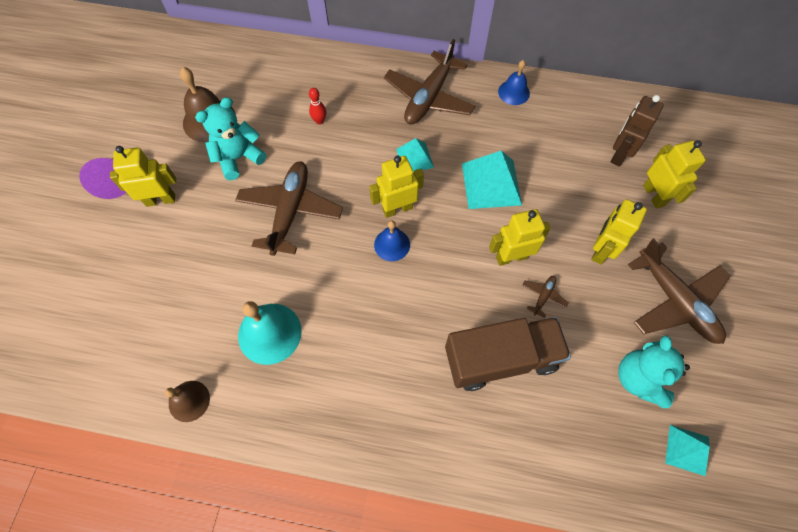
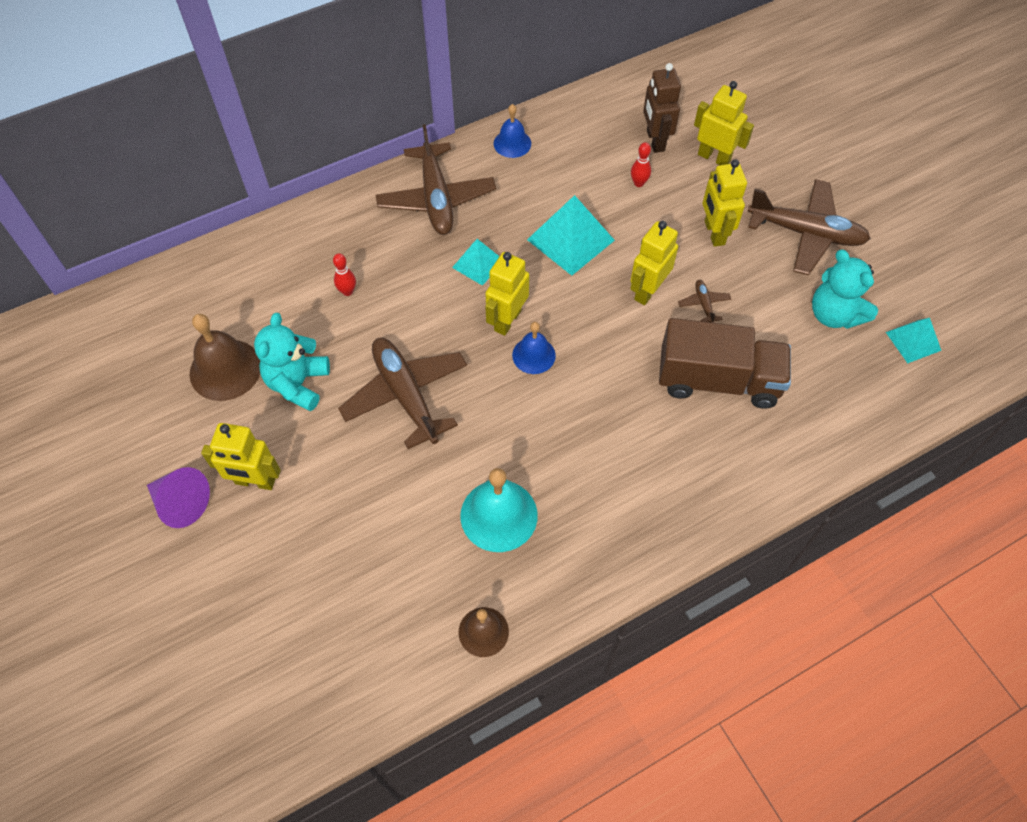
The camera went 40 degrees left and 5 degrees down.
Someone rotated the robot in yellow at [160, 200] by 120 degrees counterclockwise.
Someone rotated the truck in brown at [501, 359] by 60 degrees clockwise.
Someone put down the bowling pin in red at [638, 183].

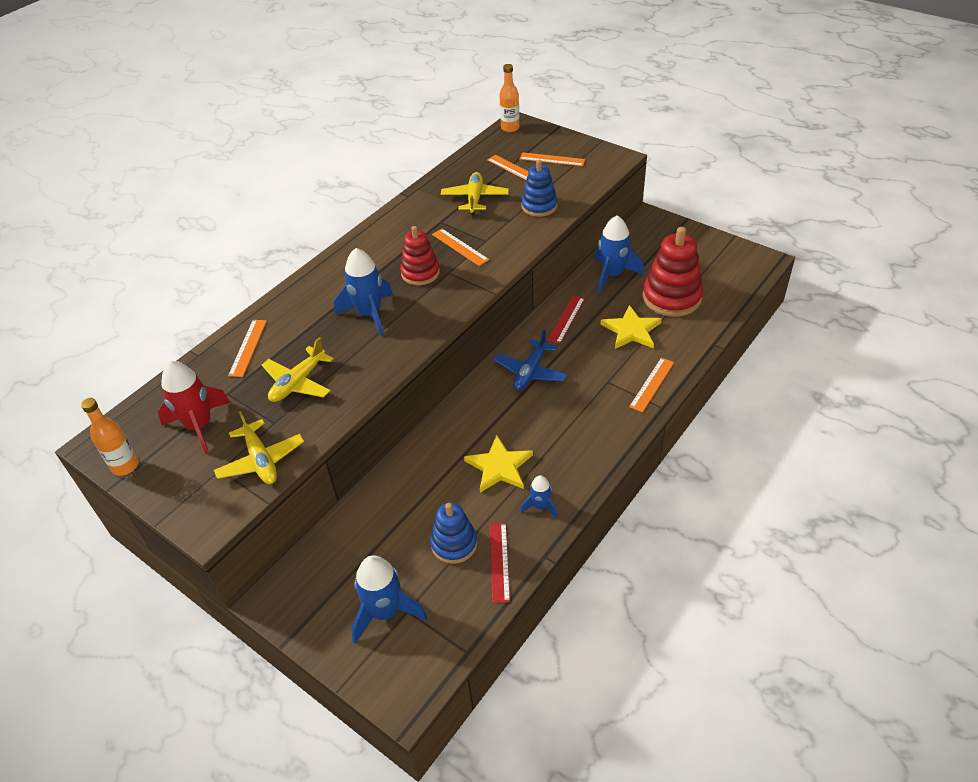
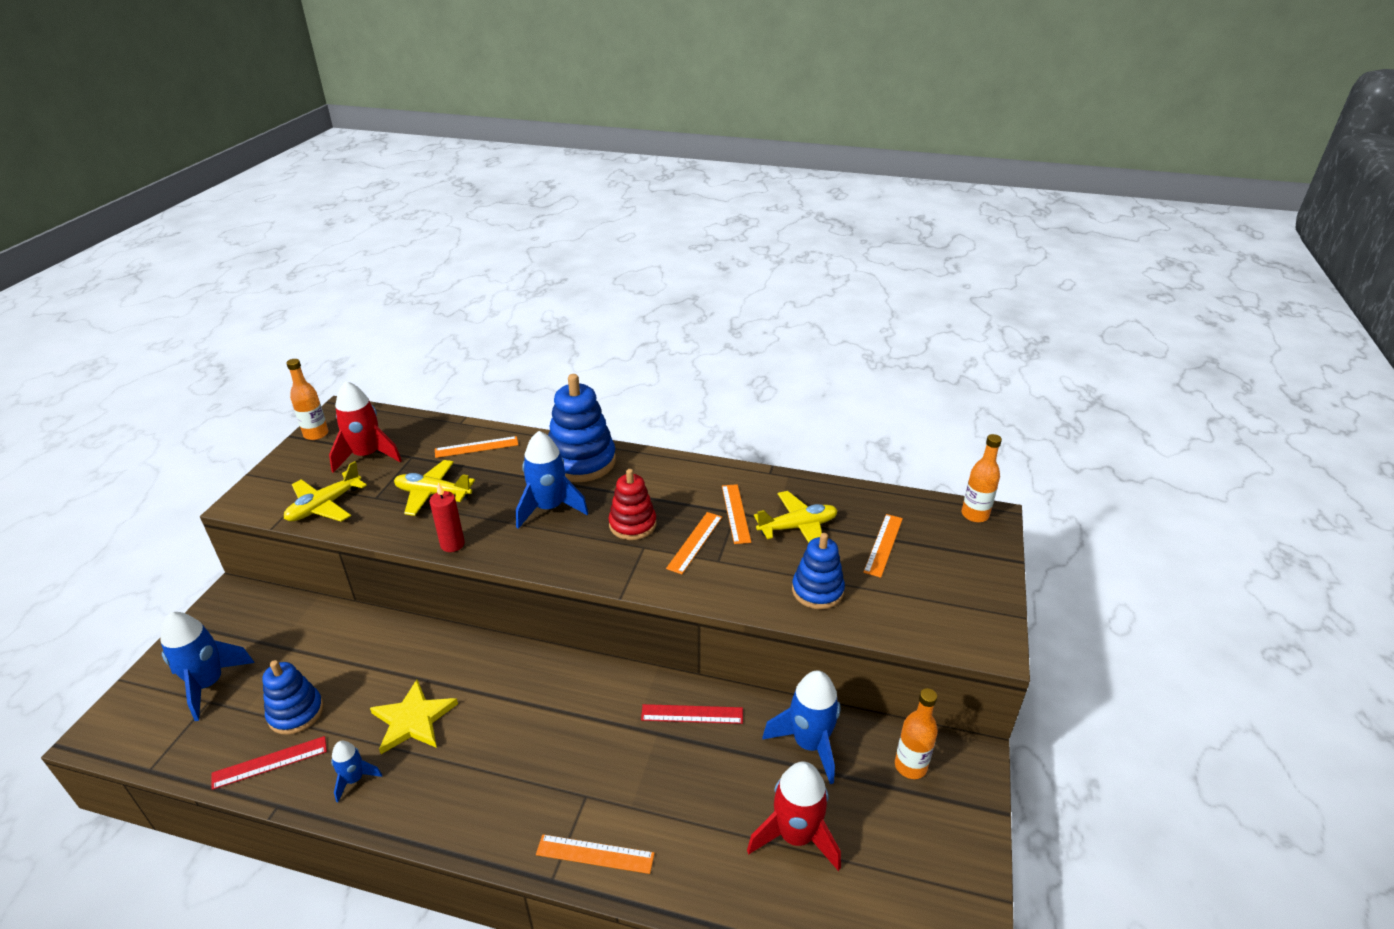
The camera went 65 degrees right and 10 degrees down.
Someone carried the ruler in orange from [552, 159] to [735, 513].
Someone swapped the stacking toy in red at [671, 297] for the rocket in red at [796, 836].
Someone took away the star in yellow at [631, 330].
Someone took away the plane in blue at [530, 371].
Someone put down the stacking toy in blue at [581, 461].
Someone put down the candle in red at [452, 544].
Someone put down the bottle in orange at [910, 766].

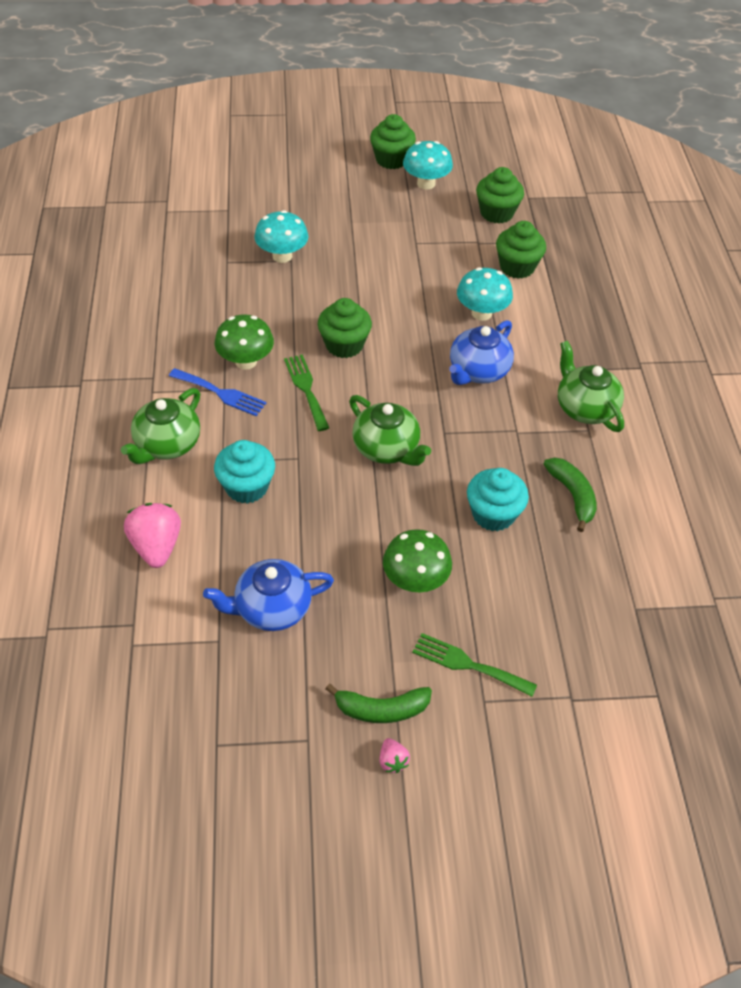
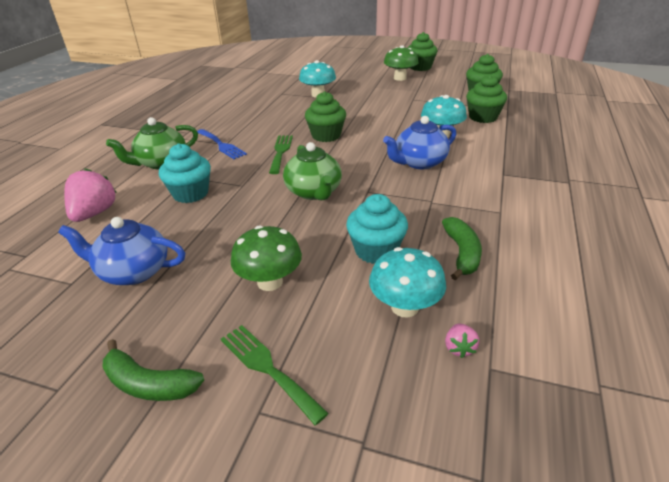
The camera went 25 degrees right and 15 degrees down.
Someone carried the mushroom in turquoise from [426, 183] to [404, 307].
Someone carried the mushroom in green from [246, 361] to [400, 78].
Someone took away the teapot in green at [585, 408].
Someone carried the strawberry in pink from [392, 761] to [459, 348].

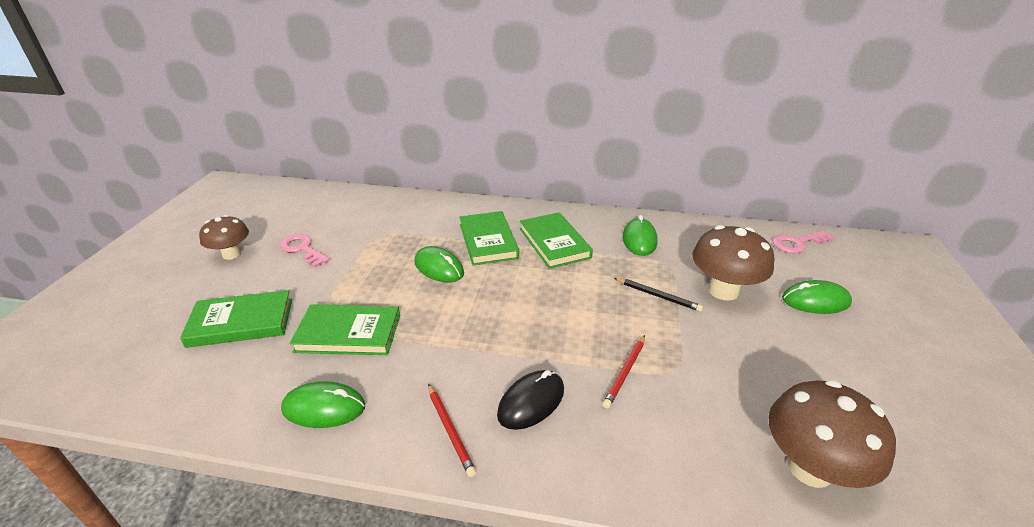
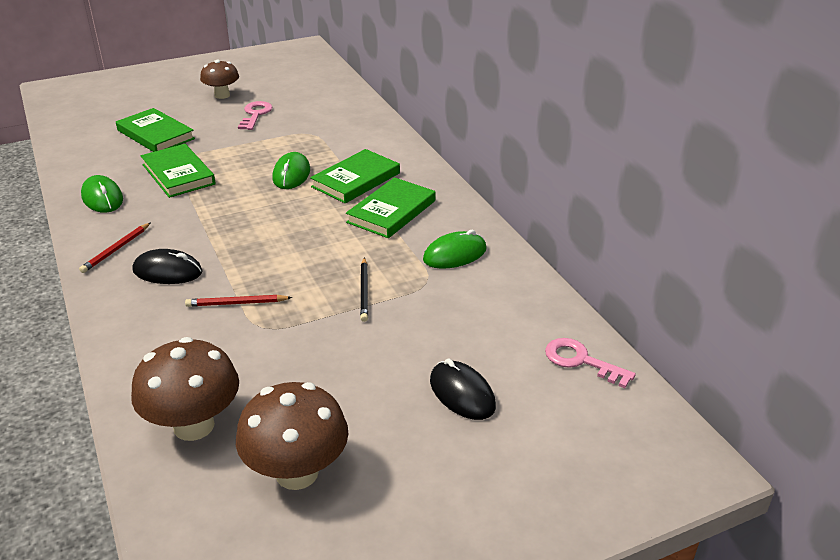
The camera went 55 degrees right and 0 degrees up.
Someone carried the mushroom in brown from [723, 290] to [297, 473].
Someone repainted the mouse in green at [815, 301], which became the mouse in black at [462, 393].

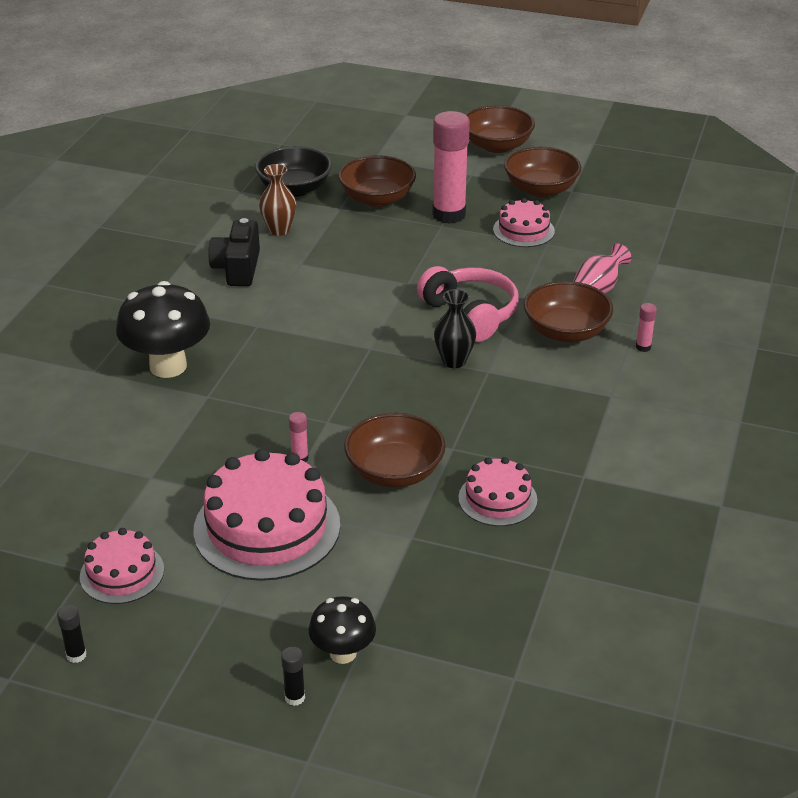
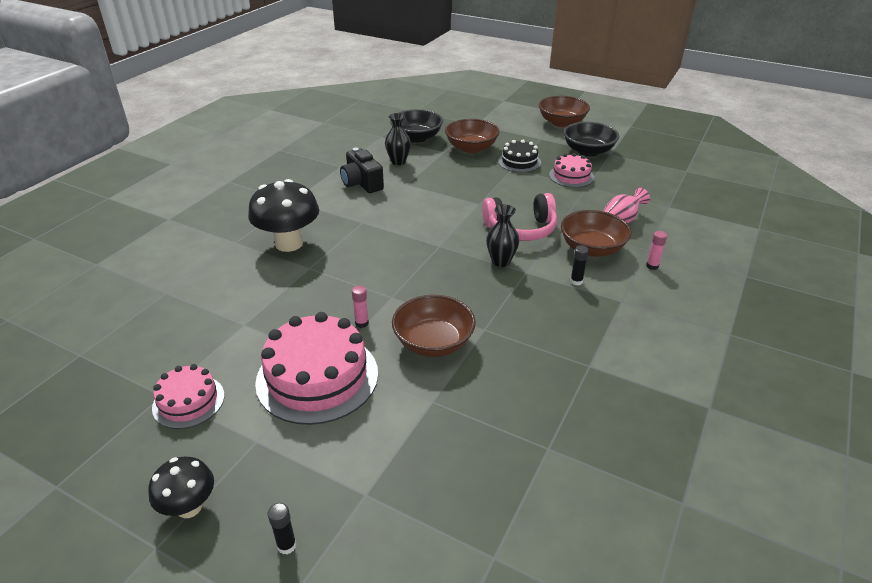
The camera went 10 degrees right and 0 degrees up.
Someone swapped the glue stick in pink at [449, 214] for the cake in black at [519, 162].
Someone repainted the bowl in brown at [541, 189], which became the bowl in black at [588, 151].
Someone repainted the vase in brown at [279, 230], which became the vase in black at [398, 162].
Someone rotated the camera in black at [237, 268] by 45 degrees counterclockwise.
Someone rotated the headphones in pink at [470, 314] by 105 degrees clockwise.
Someone took away the cake in pink at [497, 499].
Someone carried the mushroom in black from [343, 653] to [189, 507].
Someone carried the glue stick in black from [76, 655] to [576, 281].

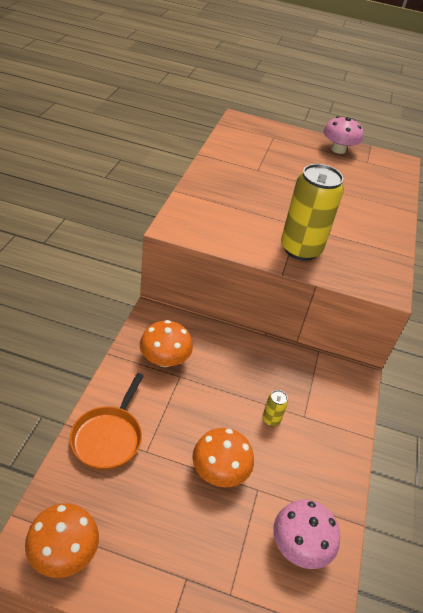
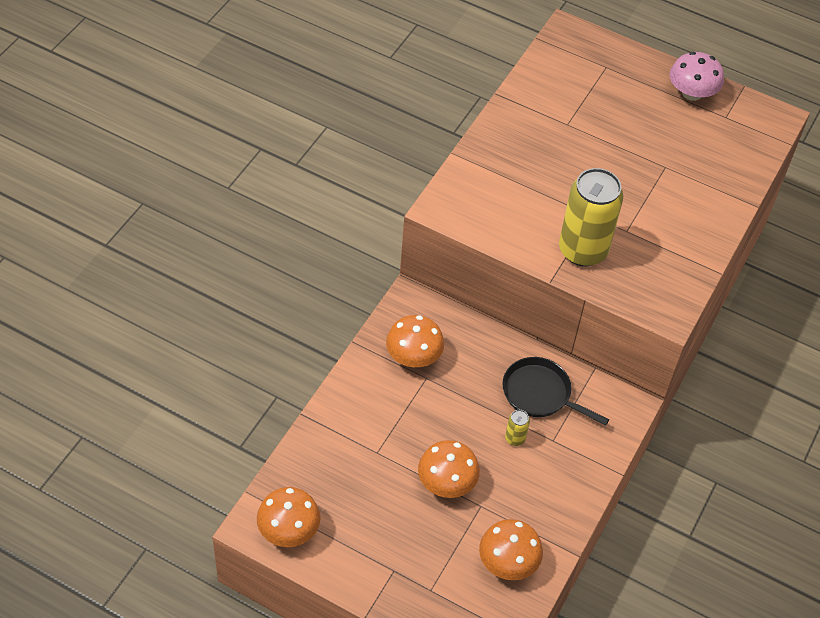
The camera went 15 degrees right and 10 degrees up.
Someone took away the pan in orange at [108, 437].
Someone repainted the mushroom in pink at [300, 545], which became the mushroom in orange at [508, 562].
Someone put down the pan in black at [540, 393].

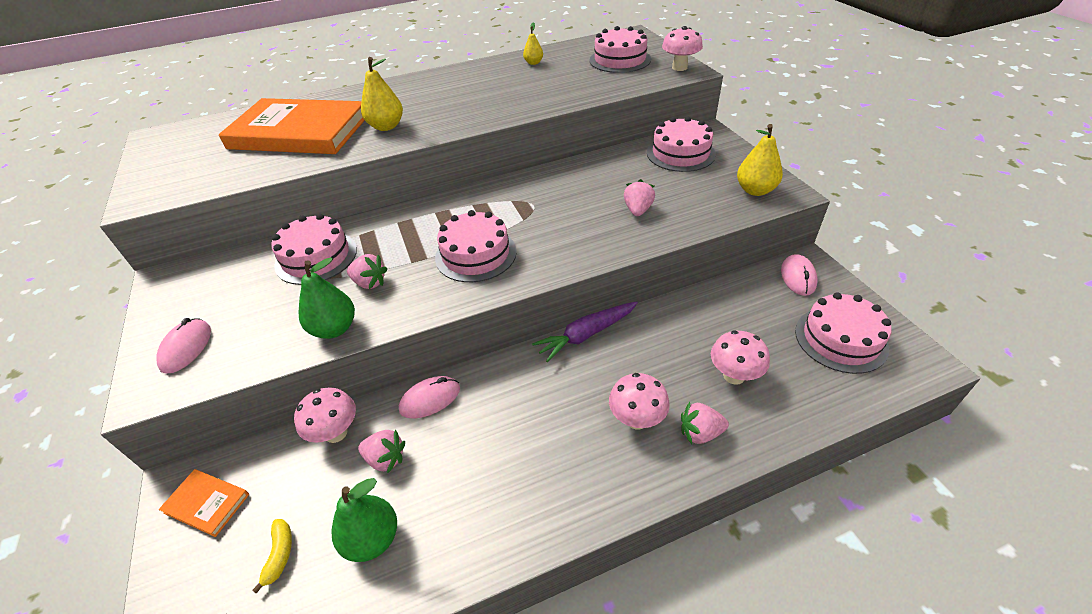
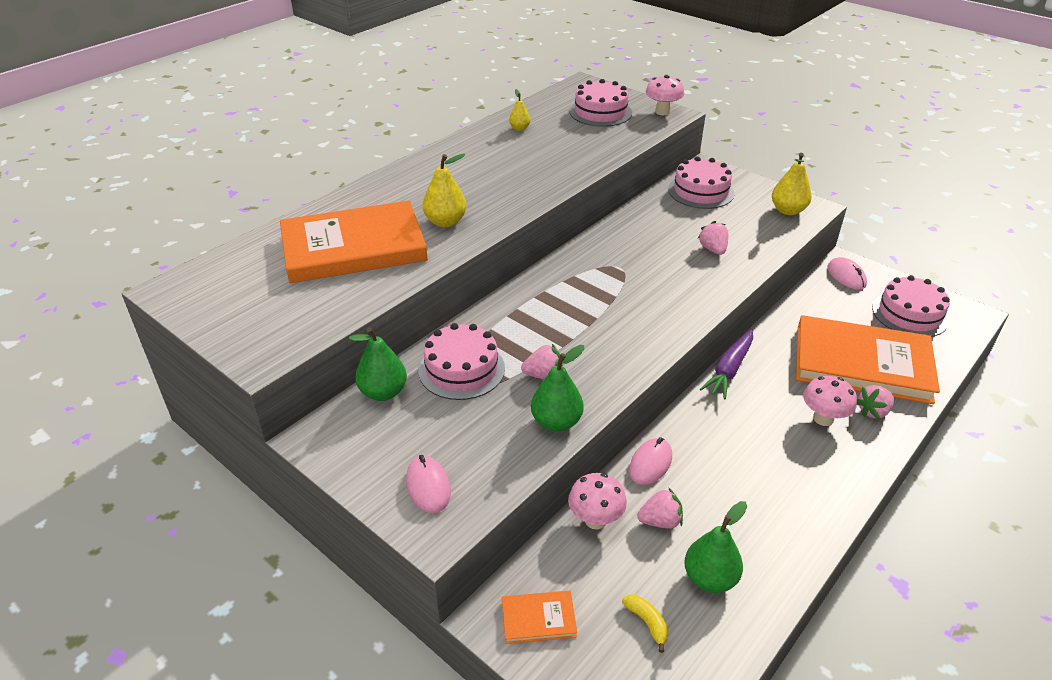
The camera went 30 degrees left and 5 degrees down.
Someone took away the cake in pink at [476, 254].
Someone swapped the mushroom in pink at [734, 375] for the book in orange at [862, 364].
Someone put down the pear in green at [383, 392].

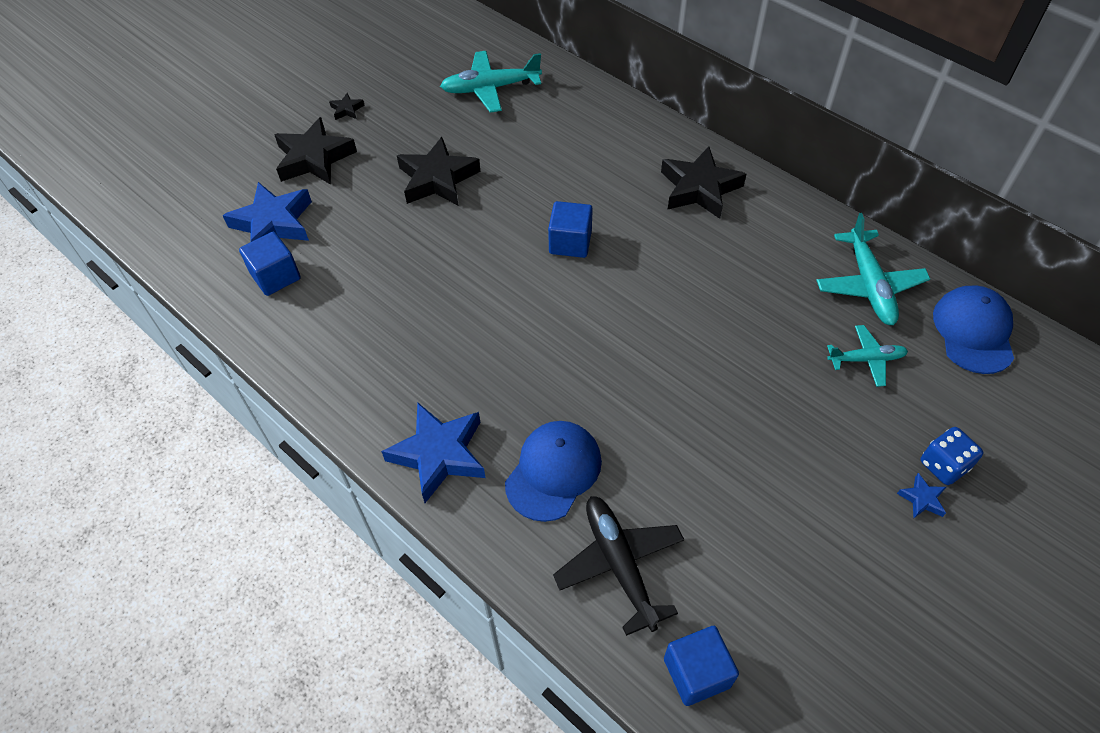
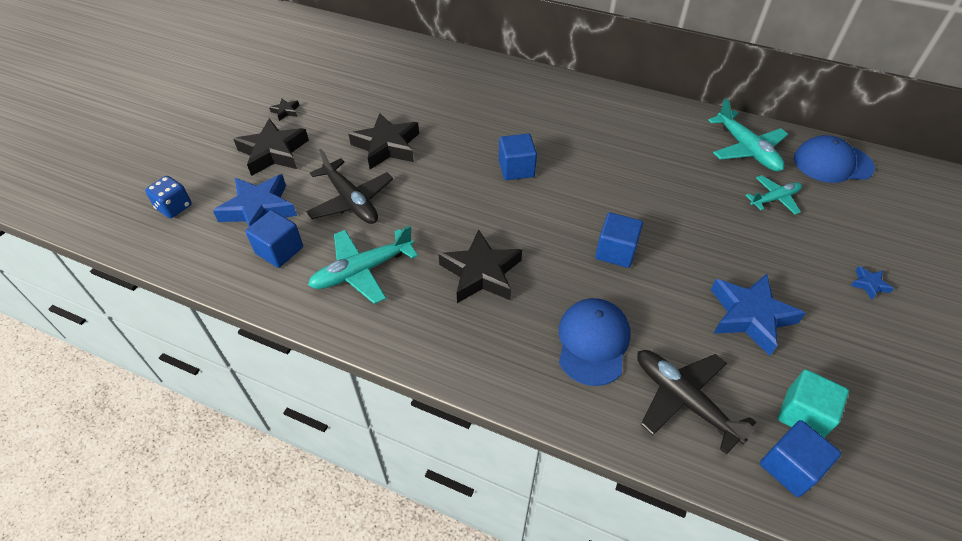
The camera went 20 degrees left and 5 degrees down.
Someone carried the plane in turquoise from [490, 88] to [362, 271].
Someone carried the star in black from [699, 188] to [481, 273].
Someone rotated the cap in blue at [973, 331] by 75 degrees counterclockwise.
Someone carried the star in blue from [439, 455] to [750, 316].
Someone carried the dice in blue from [943, 465] to [174, 207].
Someone put down the plane in black at [351, 200].
Someone put down the cube in blue at [615, 251].
Someone put down the cube in turquoise at [803, 414].

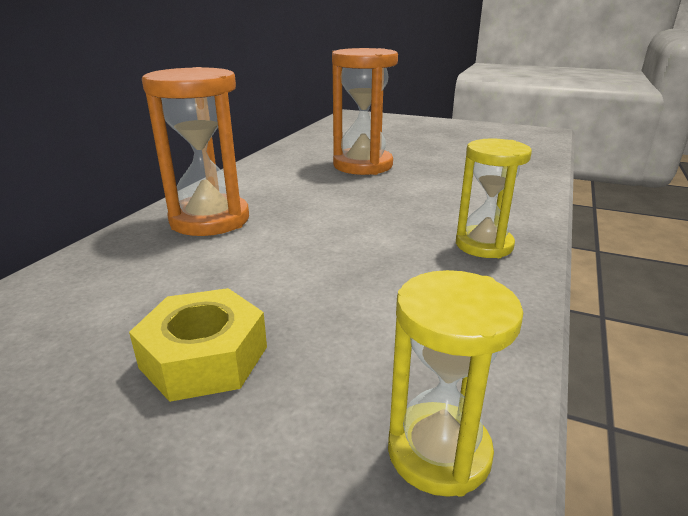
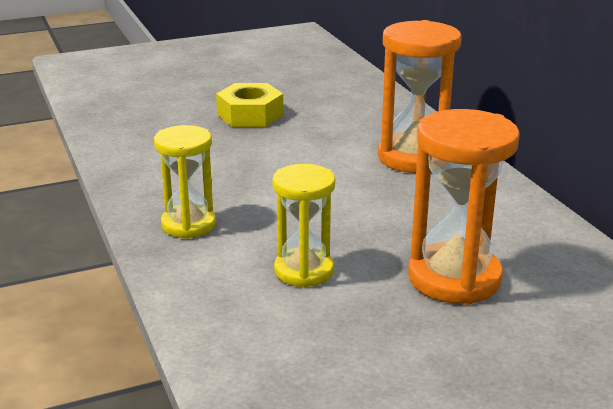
The camera went 135 degrees right and 0 degrees up.
Someone carried the hourglass in yellow from [438, 452] to [304, 271].

